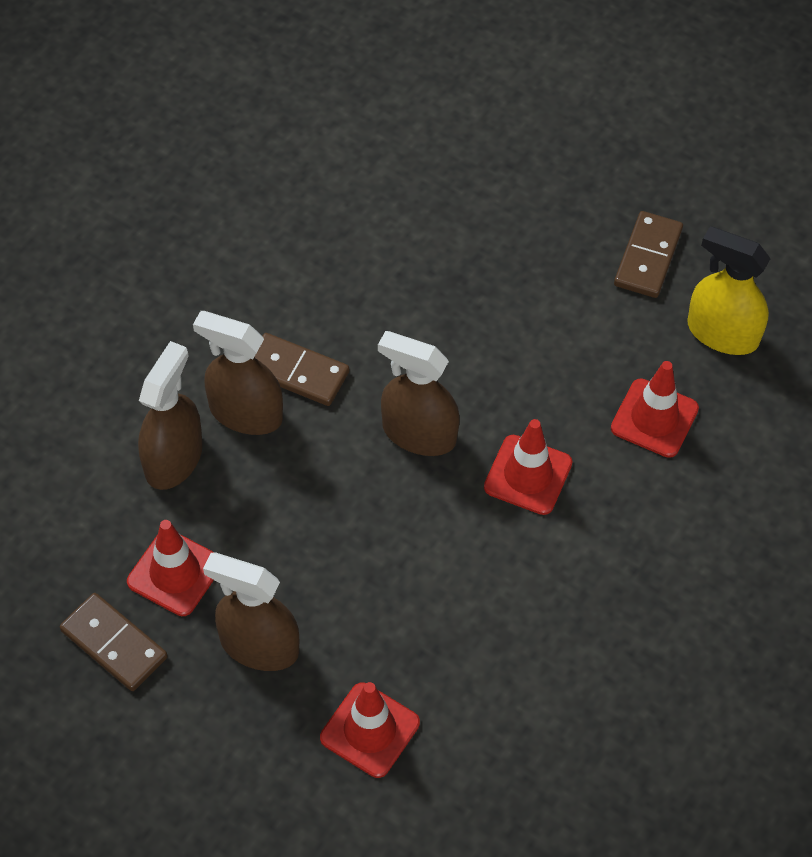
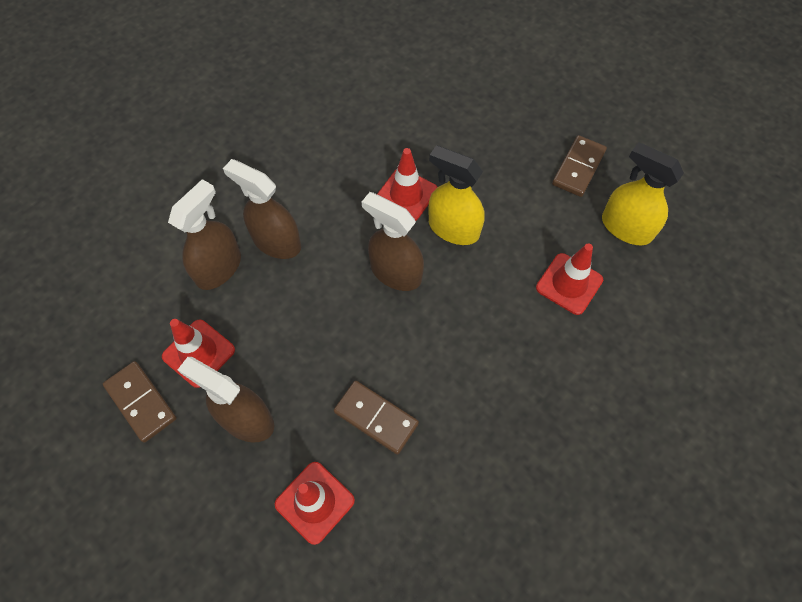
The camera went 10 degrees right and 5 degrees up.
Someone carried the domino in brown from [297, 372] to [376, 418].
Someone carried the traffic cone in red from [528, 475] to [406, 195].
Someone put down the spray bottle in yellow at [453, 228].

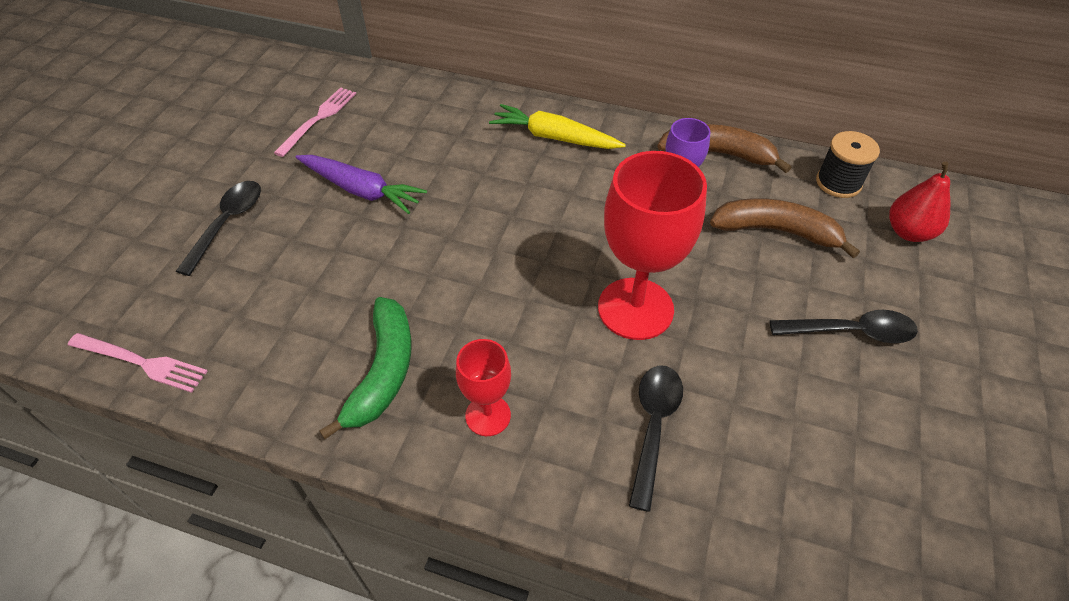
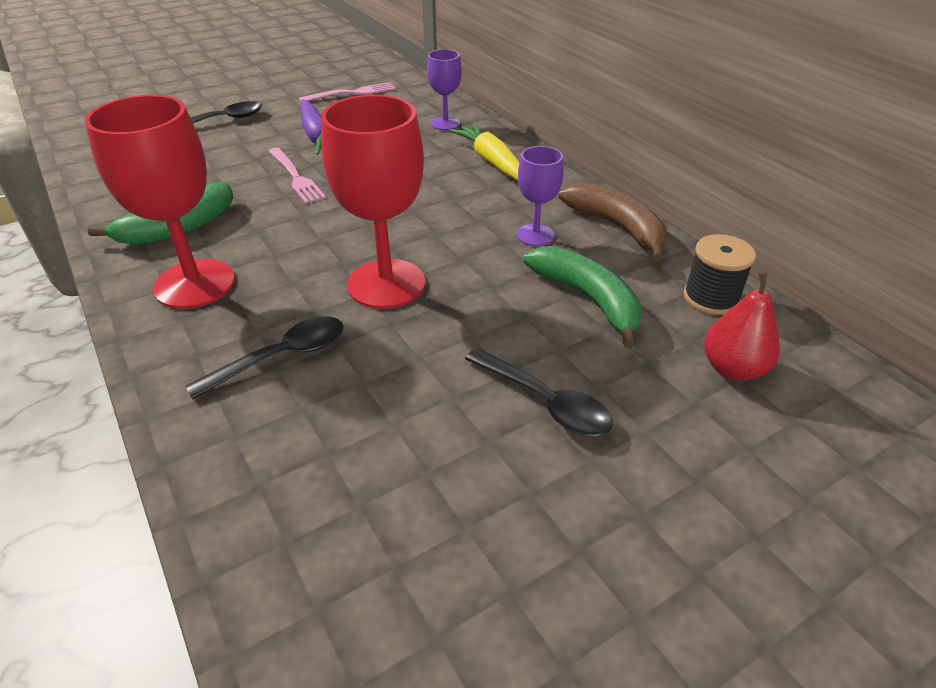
The camera went 40 degrees right and 10 degrees down.
Someone repainted the banana in brown at [776, 231], which became the banana in green at [588, 299].
Someone carried the fork in pink from [143, 363] to [296, 177].
Someone scaled the goblet in red at [488, 415] by 1.86.
Someone put down the goblet in purple at [445, 123].

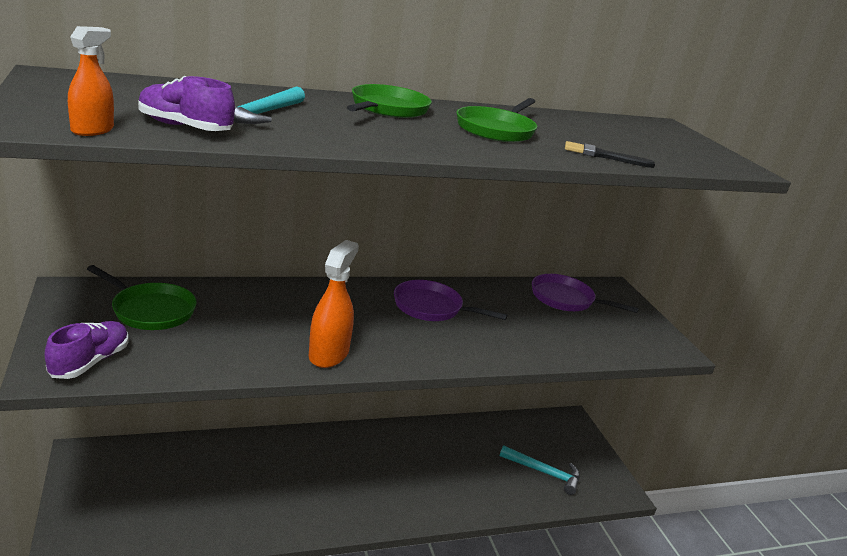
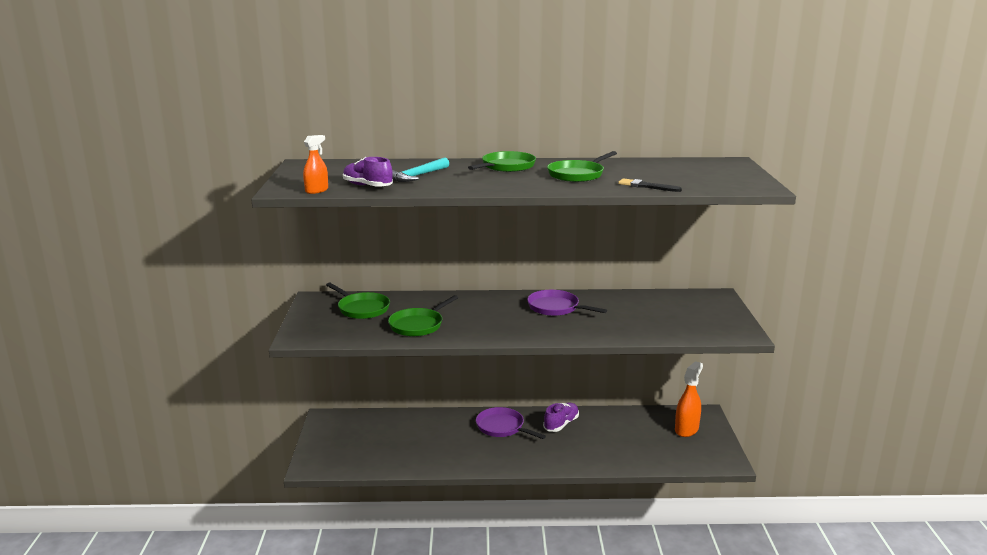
The camera went 20 degrees right and 5 degrees down.
Someone carried the spray bottle in orange from [329, 354] to [686, 429].
Someone carried the pan in purple from [565, 299] to [502, 427].
Someone carried the shoe in purple from [90, 362] to [561, 424].
Someone took away the hammer in turquoise at [544, 473].
Someone put down the pan in green at [418, 325].

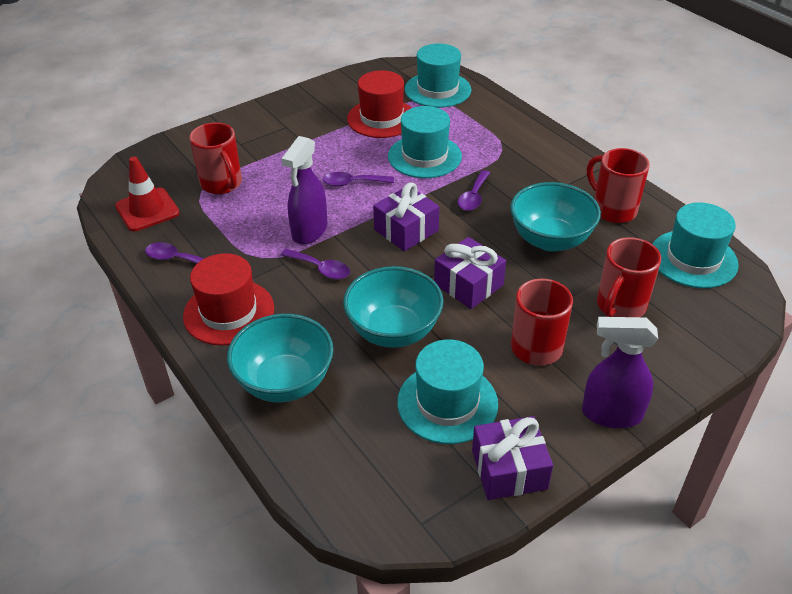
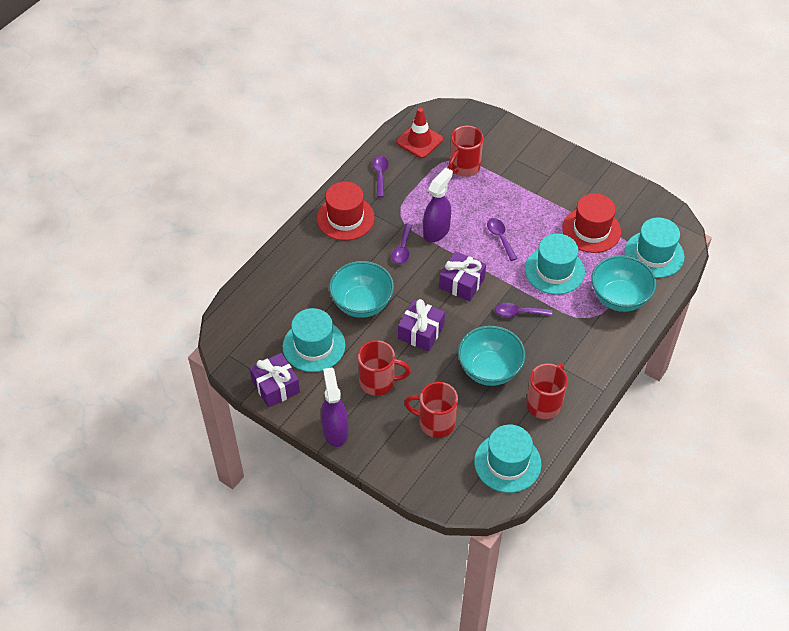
The camera went 70 degrees right and 10 degrees up.
Someone rotated the spray bottle in purple at [309, 231] by 120 degrees clockwise.
Someone carried the bowl in turquoise from [285, 382] to [619, 298].

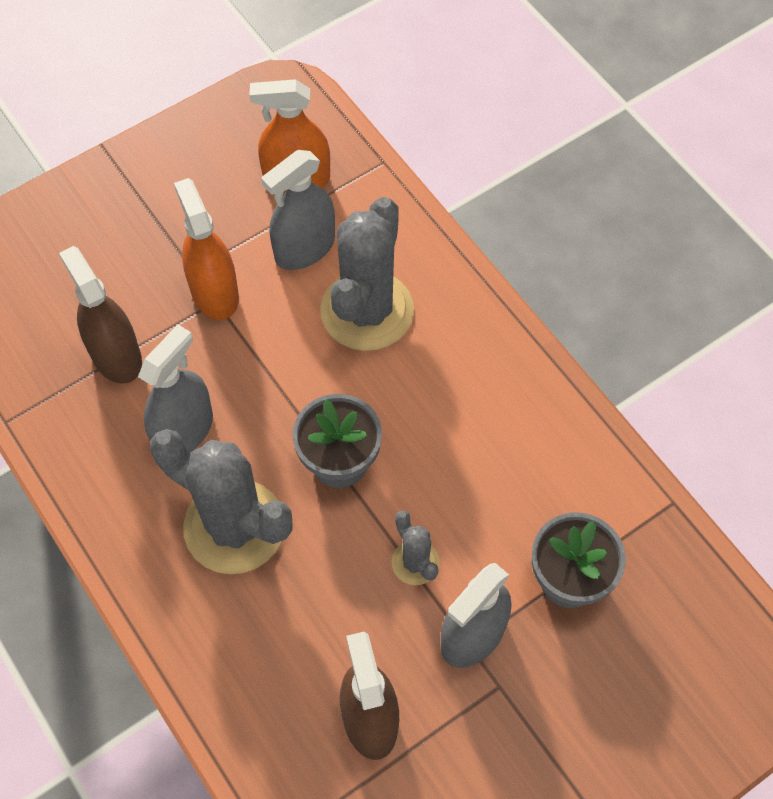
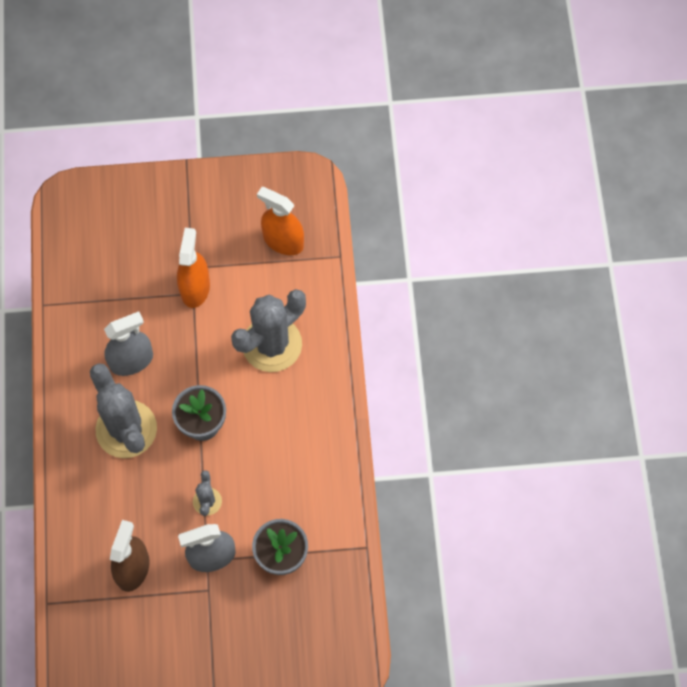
The camera went 30 degrees right and 5 degrees up.
Someone took away the spray bottle in grey at [304, 248].
Someone took away the spray bottle in brown at [116, 356].

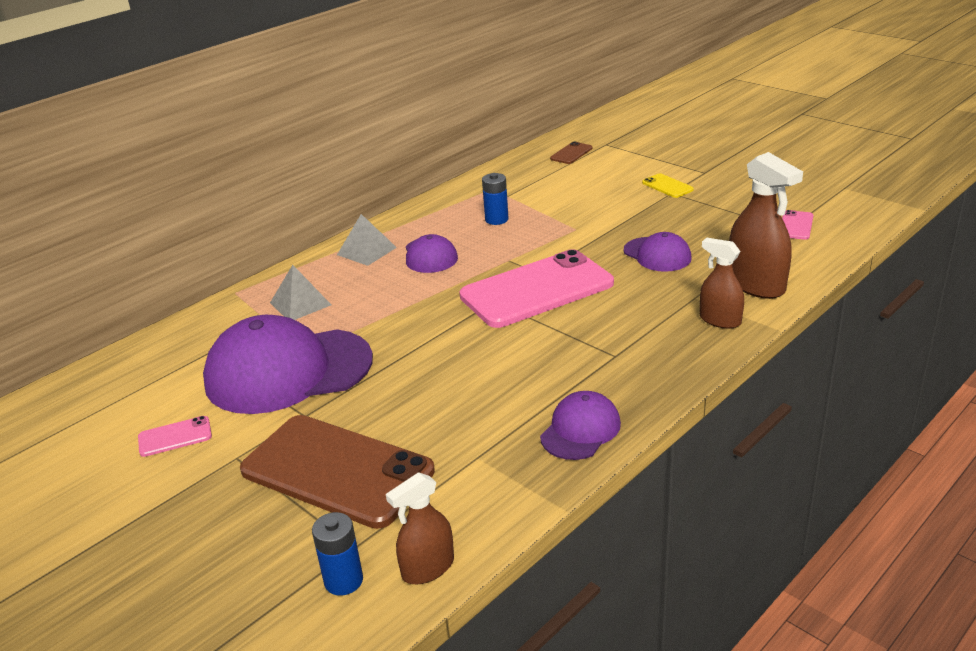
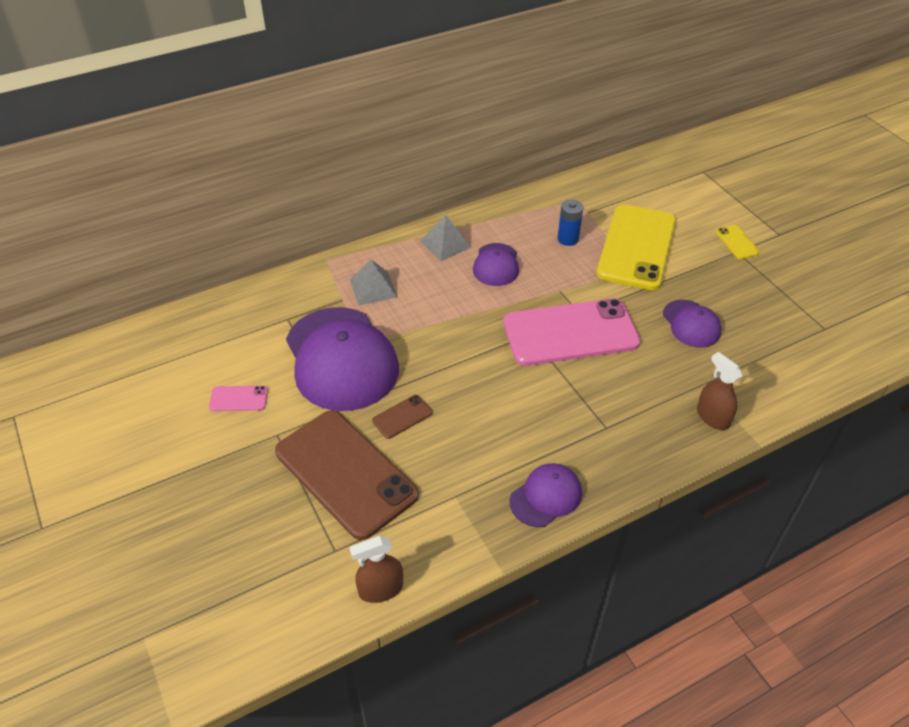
The camera went 15 degrees right and 15 degrees up.
Someone carried the phone in brown from [571, 153] to [402, 417].
Someone took away the spray bottle in brown at [756, 284].
Someone took away the phone in pink at [796, 225].
Someone rotated the cap in purple at [288, 371] by 120 degrees counterclockwise.
Someone took away the battery in blue at [343, 581].
Someone put down the phone in yellow at [636, 247].

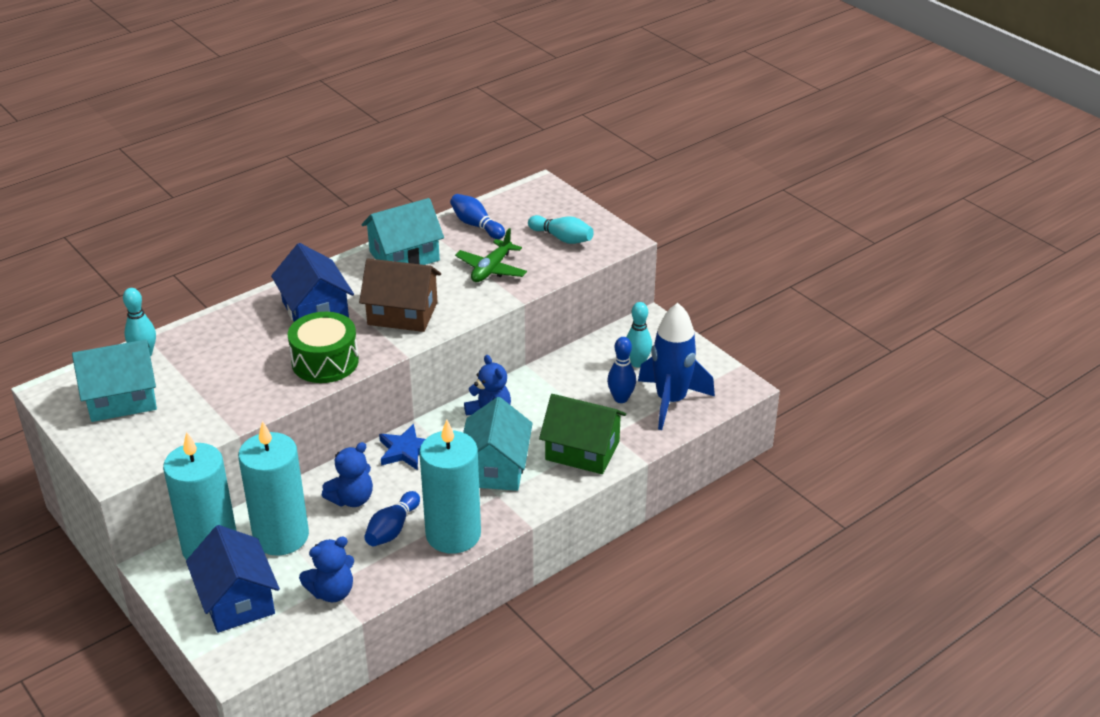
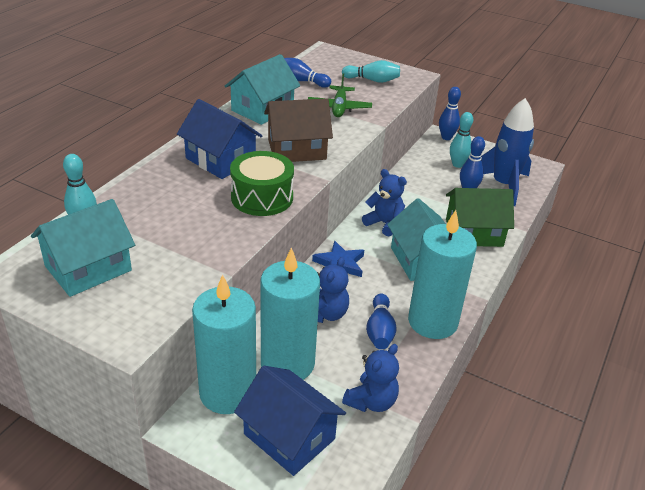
The camera went 25 degrees left and 0 degrees up.
Someone put down the bowling pin in blue at [446, 137].

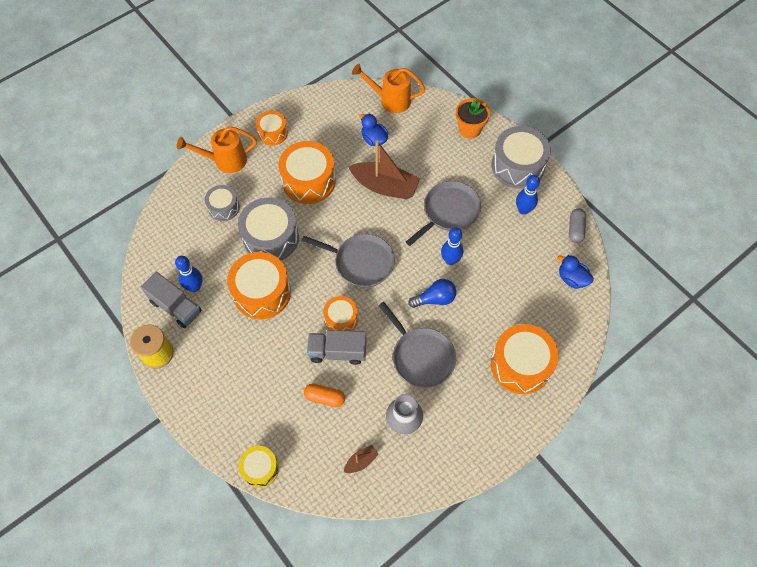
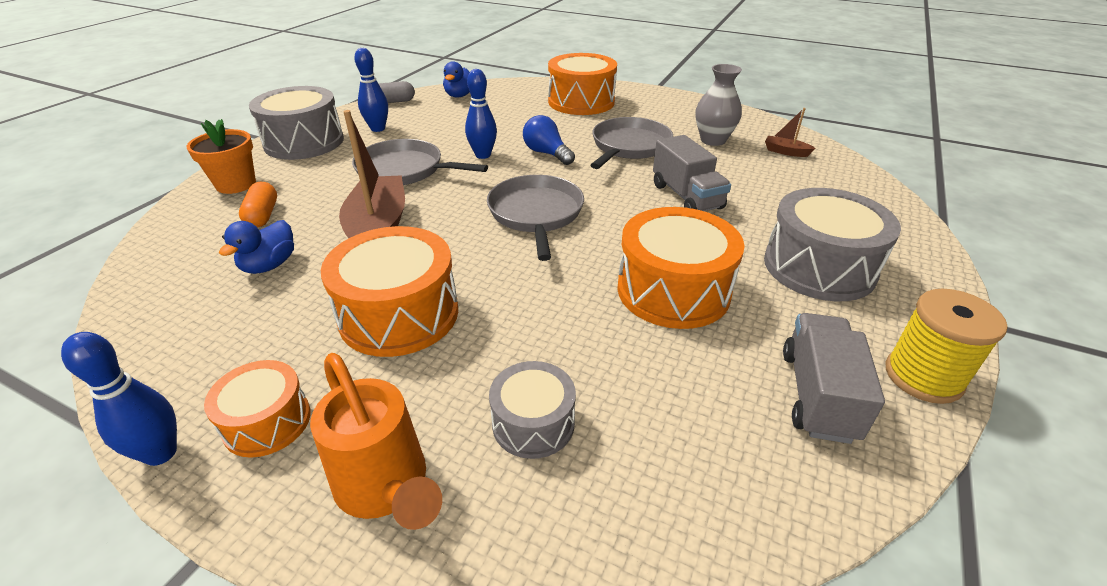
The camera went 115 degrees left and 25 degrees down.
Someone took away the watering can in orange at [390, 100].
Someone carried the drum in grey from [271, 238] to [819, 267].
Someone carried the bowling pin in blue from [195, 287] to [161, 453].
Someone took away the drum in orange at [341, 319].
Someone carried the capsule in orange from [325, 398] to [263, 215].
Someone took away the drum in yellow at [260, 468].

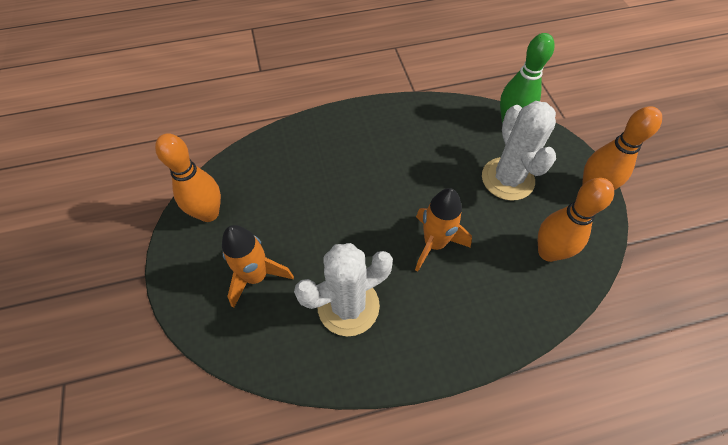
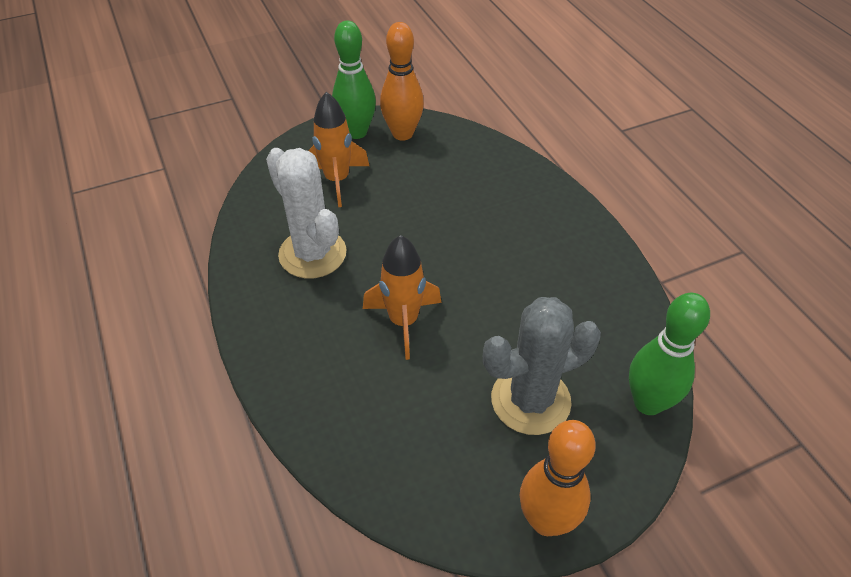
The camera went 80 degrees right and 10 degrees down.
Someone repainted the cactus in white at [507, 179], which became the cactus in grey at [530, 400].
Someone took away the bowling pin in orange at [548, 252].
Someone put down the bowling pin in green at [356, 132].

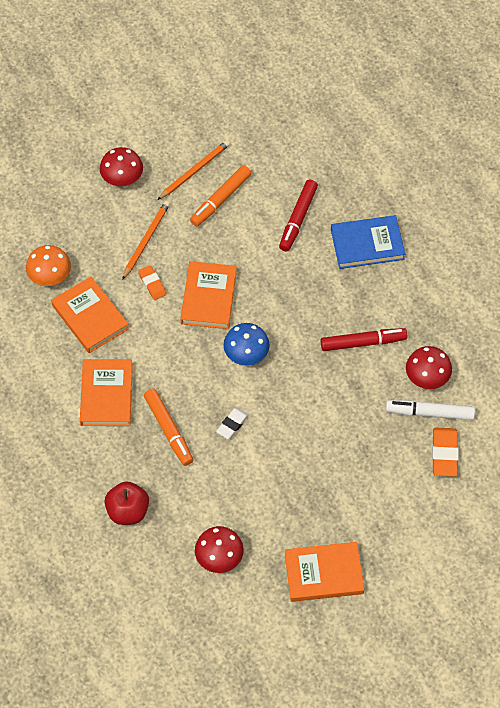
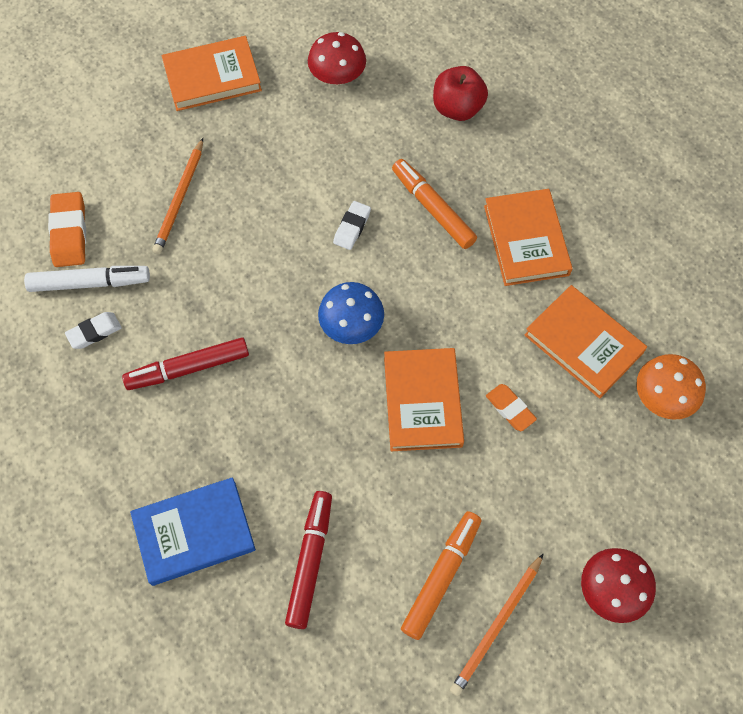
The camera went 170 degrees right and 5 degrees up.
Someone carried the pencil in orange from [146, 240] to [180, 199].
Someone swapped the mushroom in red at [427, 377] for the eraser in white at [94, 332].

